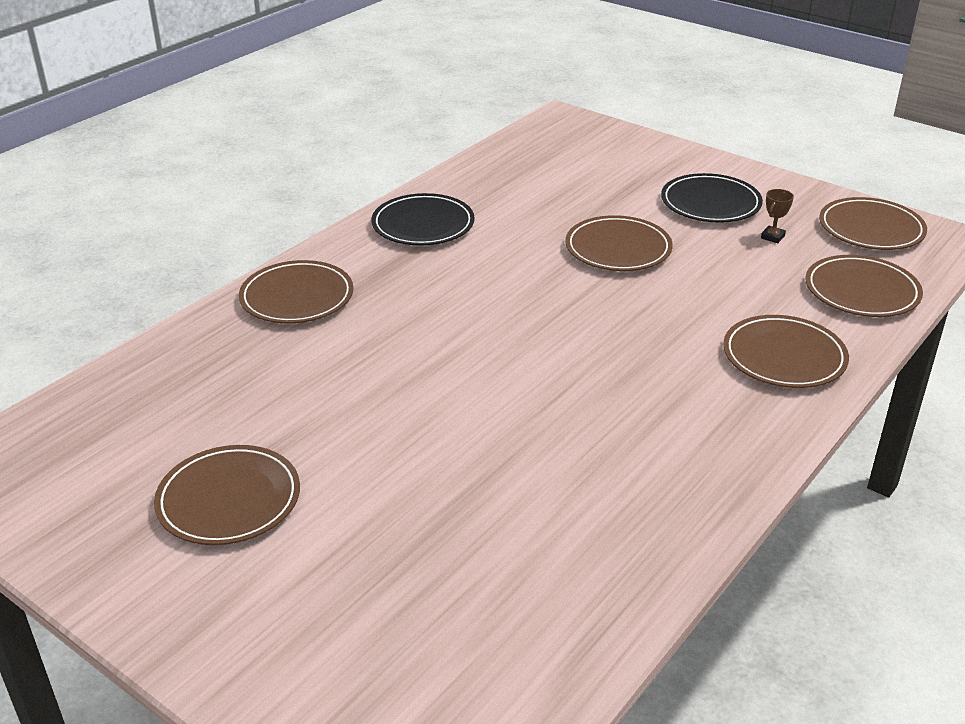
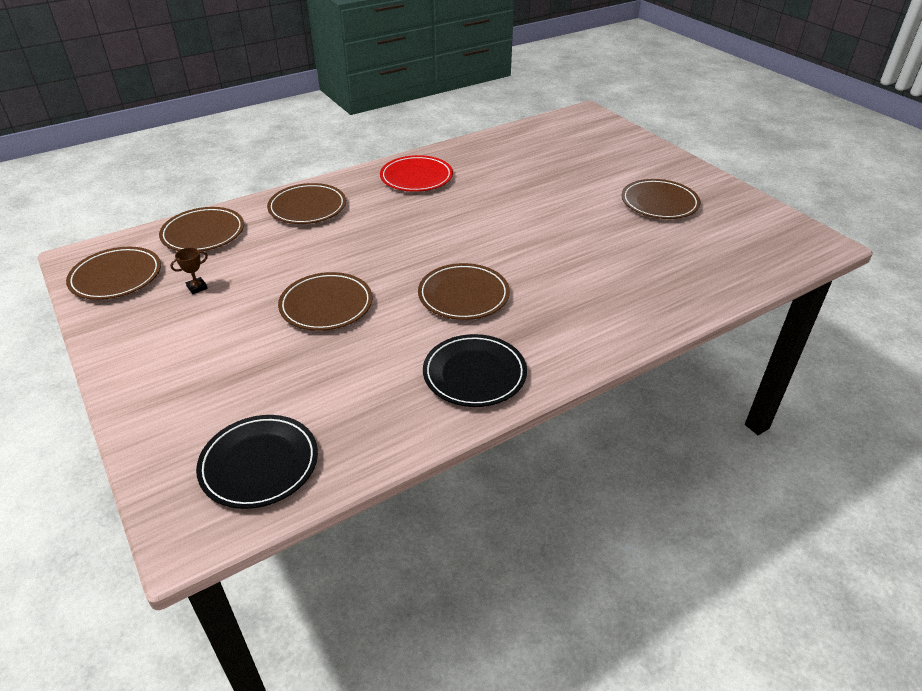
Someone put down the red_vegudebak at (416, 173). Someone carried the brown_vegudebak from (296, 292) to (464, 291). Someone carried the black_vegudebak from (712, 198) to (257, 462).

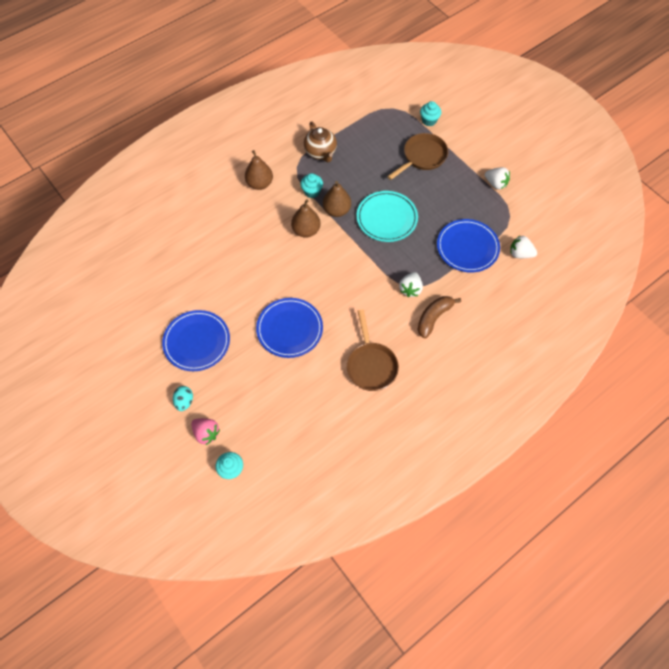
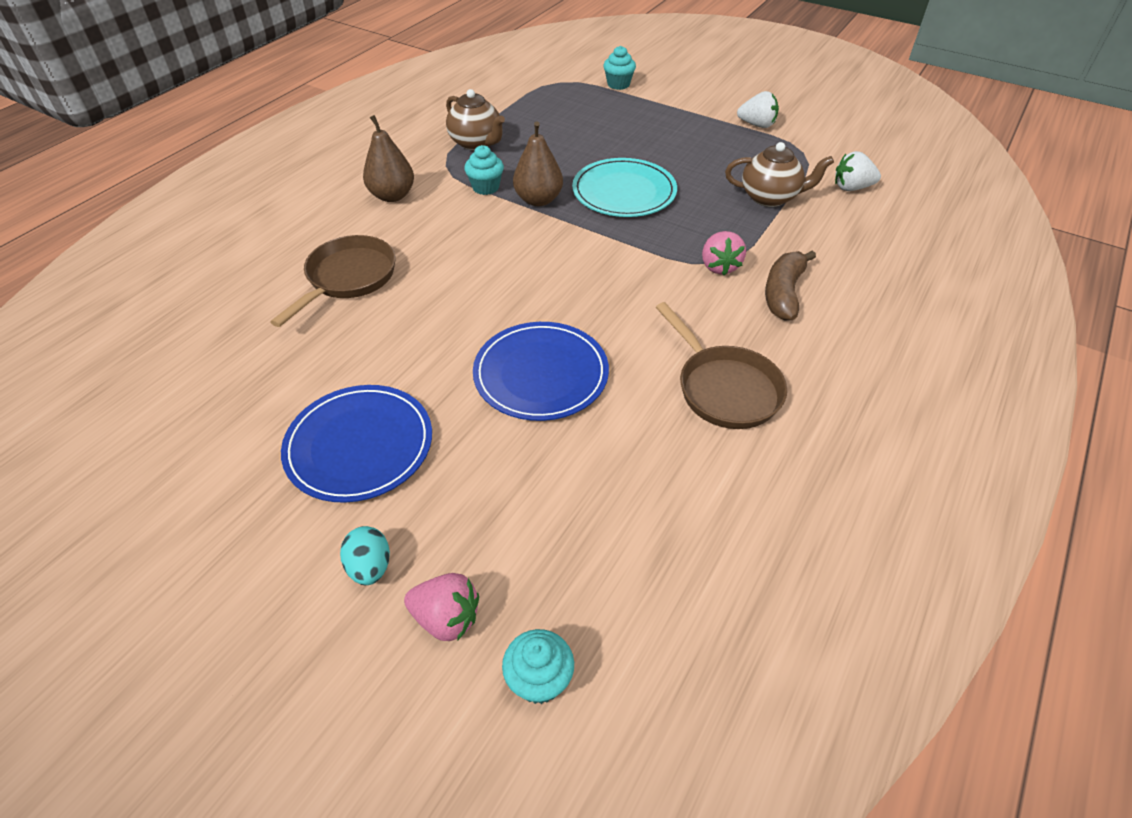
Someone took away the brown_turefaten at (306, 218). Someone carried the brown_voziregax from (417, 156) to (332, 281). Someone swapped the blue_vegudebak at (468, 246) for the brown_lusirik at (779, 174). Someone repainted the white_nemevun at (411, 284), which became the pink_nemevun at (724, 253).

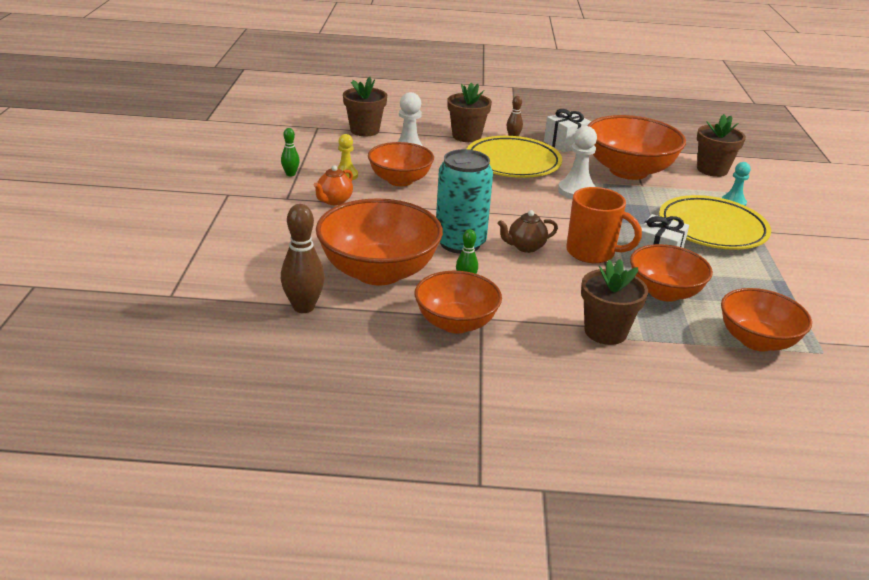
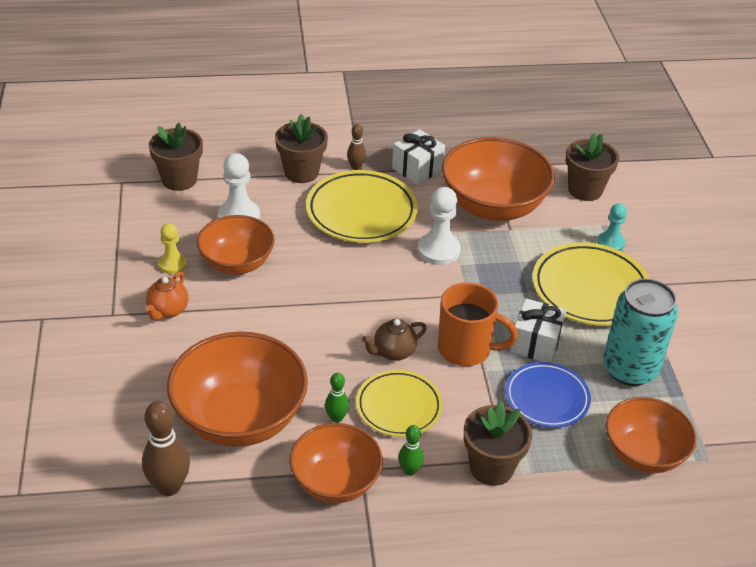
Someone put down the yellow_vegudebak at (399, 403). Someone carried the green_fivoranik from (290, 152) to (411, 450). Someone carried the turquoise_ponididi from (464, 201) to (640, 332). Someone swapped the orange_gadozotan at (671, 273) for the blue_vegudebak at (548, 395).

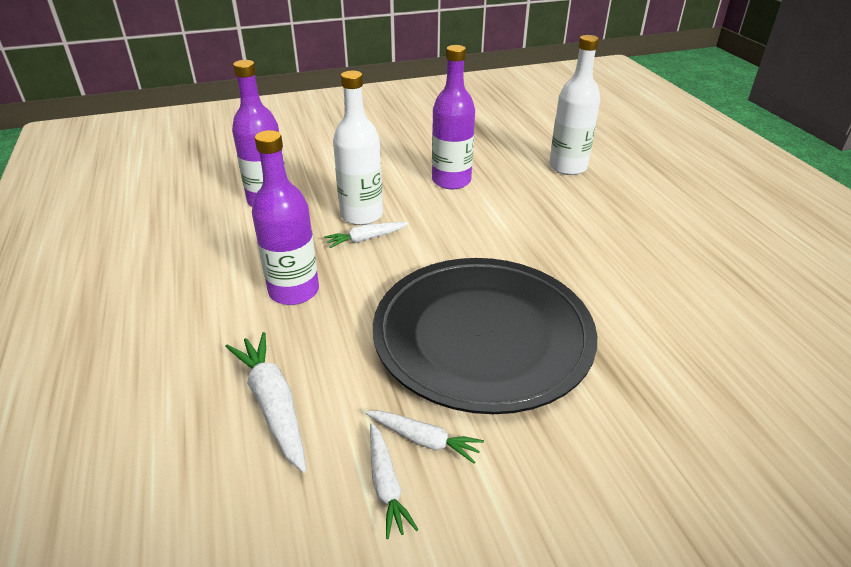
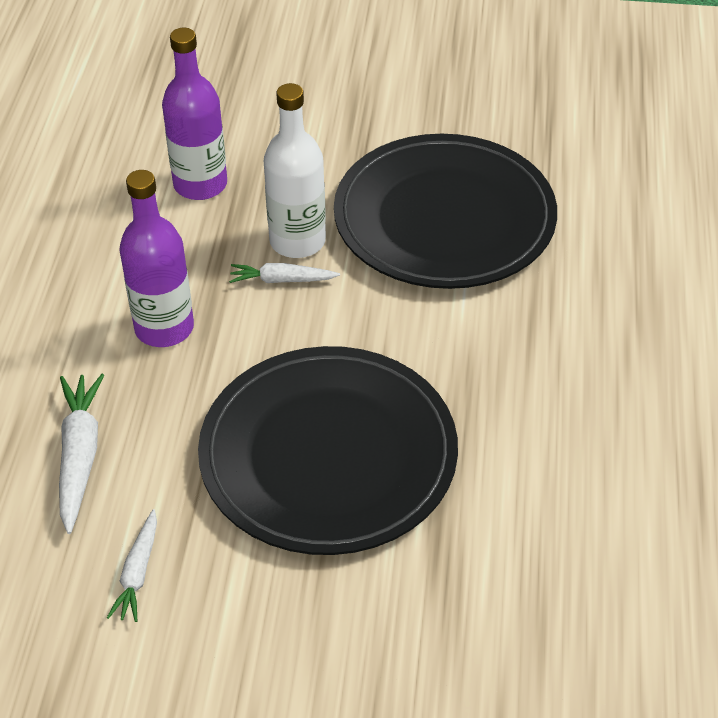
Someone took away the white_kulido at (424, 437). Someone took away the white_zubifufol at (575, 105). Someone swapped the purple_zubifufol at (453, 117) for the black_vegudebak at (445, 211).

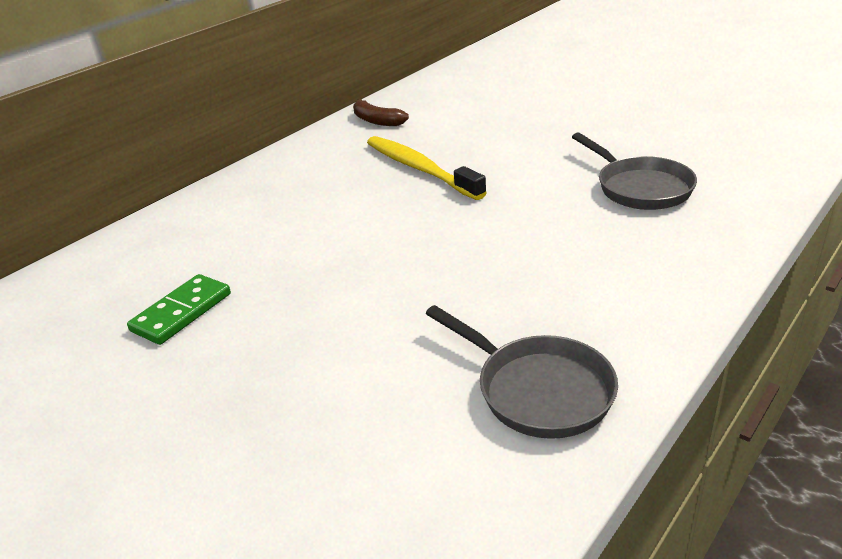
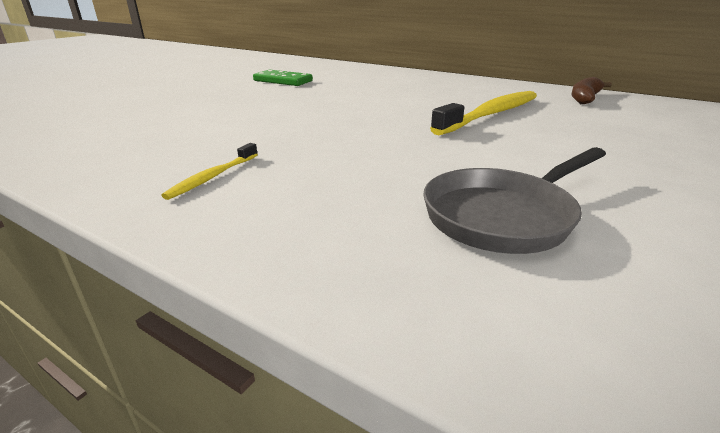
Someone took away the grey_voziregax at (521, 372). Someone put down the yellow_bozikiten at (209, 171).

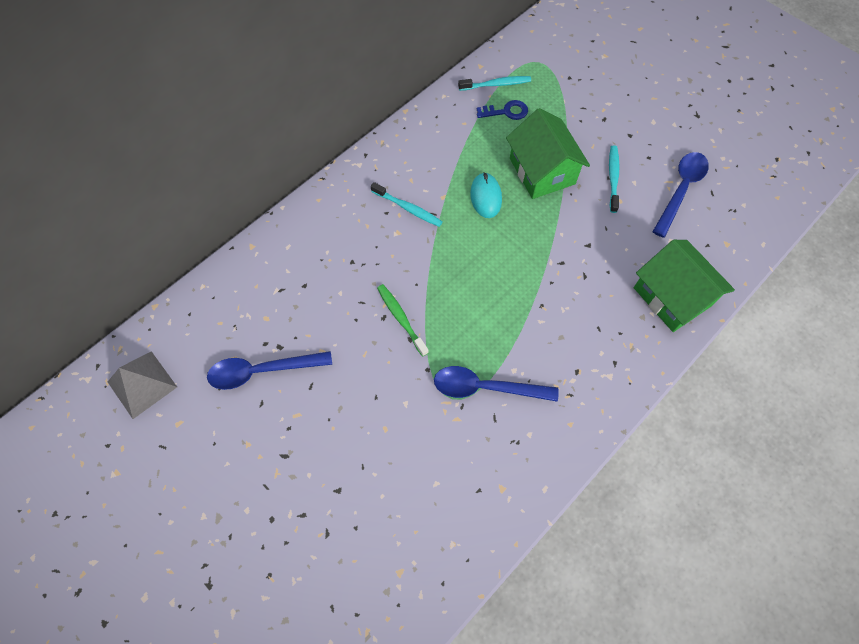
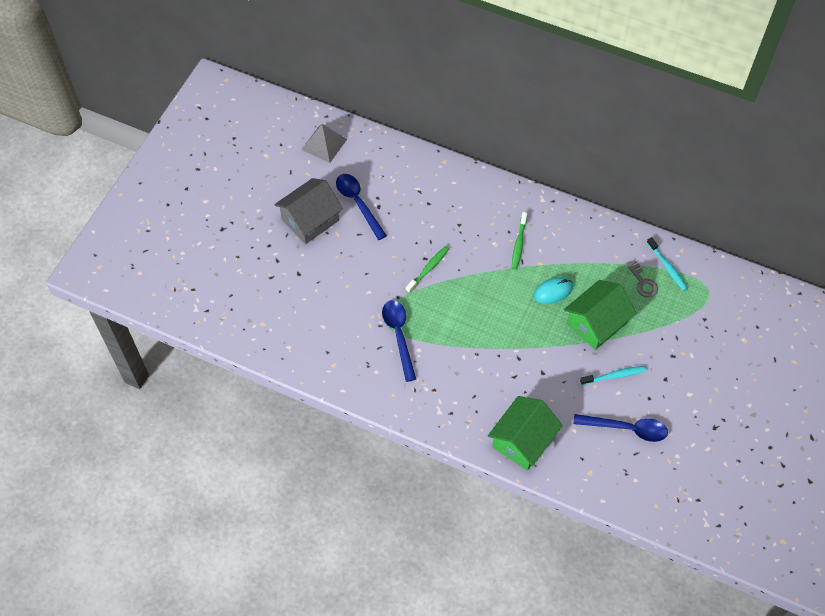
Someone put down the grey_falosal at (308, 211). Someone repainted the turquoise_bozikiten at (406, 204), which became the green_bozikiten at (519, 241). Someone repainted the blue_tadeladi at (502, 110), which became the grey_tadeladi at (642, 278).

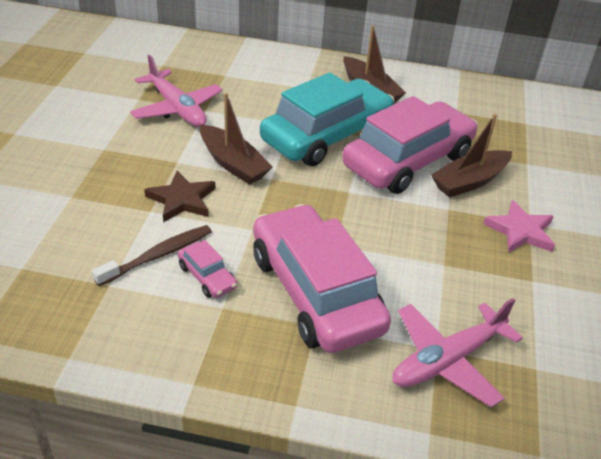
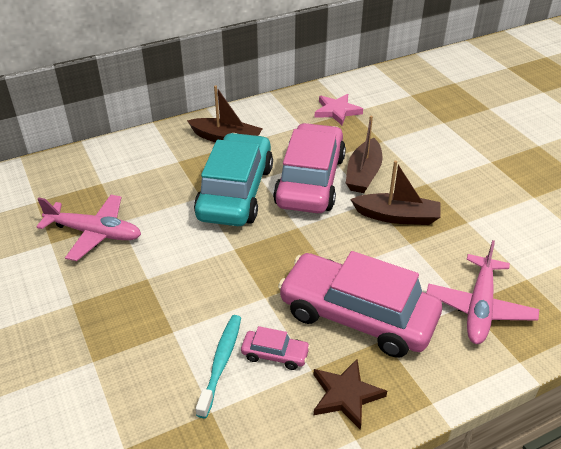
Someone carried the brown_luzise from (179, 196) to (350, 394). Someone carried the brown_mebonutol from (236, 139) to (395, 193). Someone carried the pink_luzise from (519, 226) to (338, 109). Someone repainted the brown_bozikiten at (152, 255), which became the turquoise_bozikiten at (218, 366).

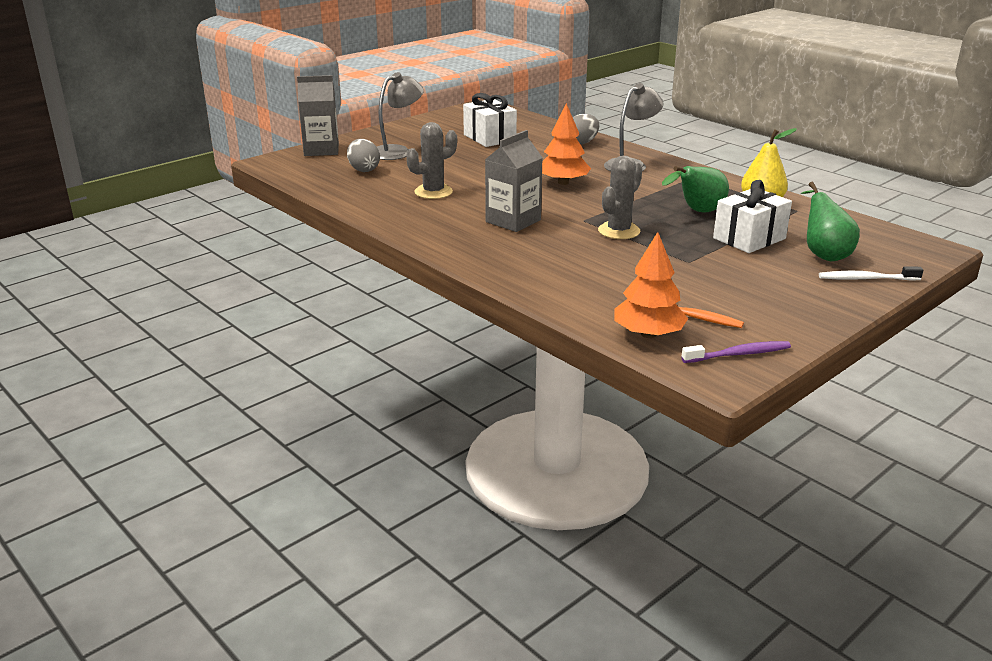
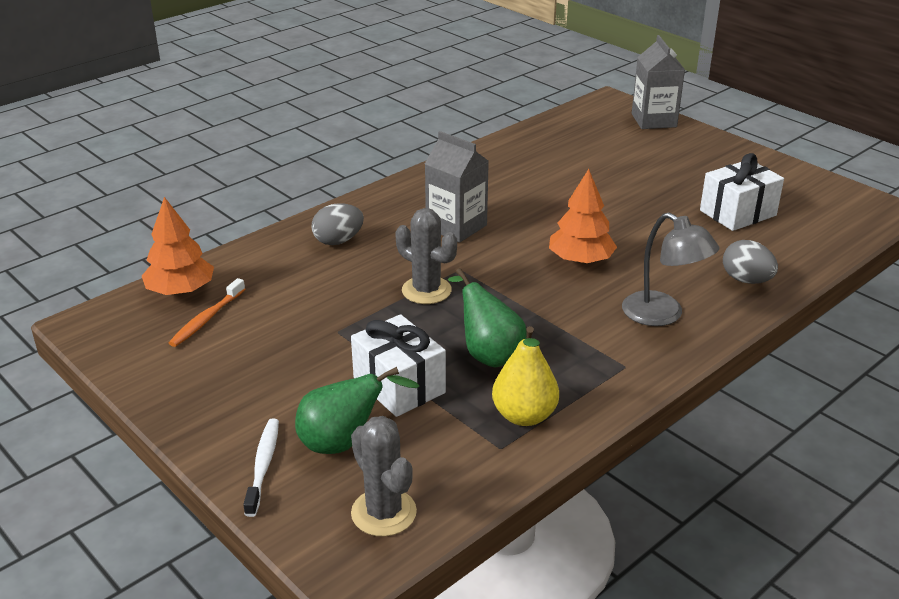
Someone took away the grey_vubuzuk at (400, 116). Someone took away the purple_bozikiten at (736, 352). Someone carried the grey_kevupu from (363, 155) to (338, 224). Someone carried the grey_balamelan from (431, 160) to (384, 476).

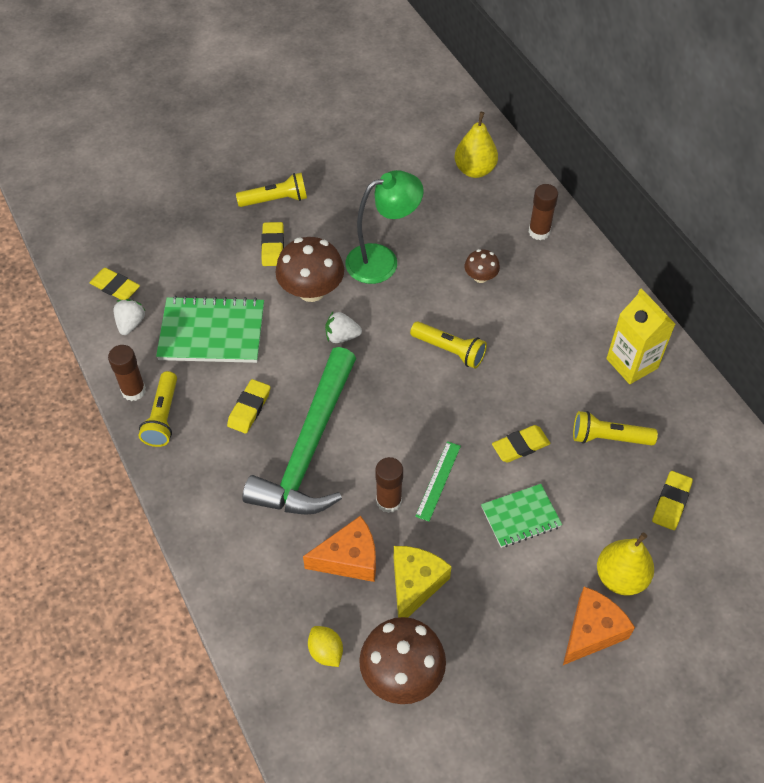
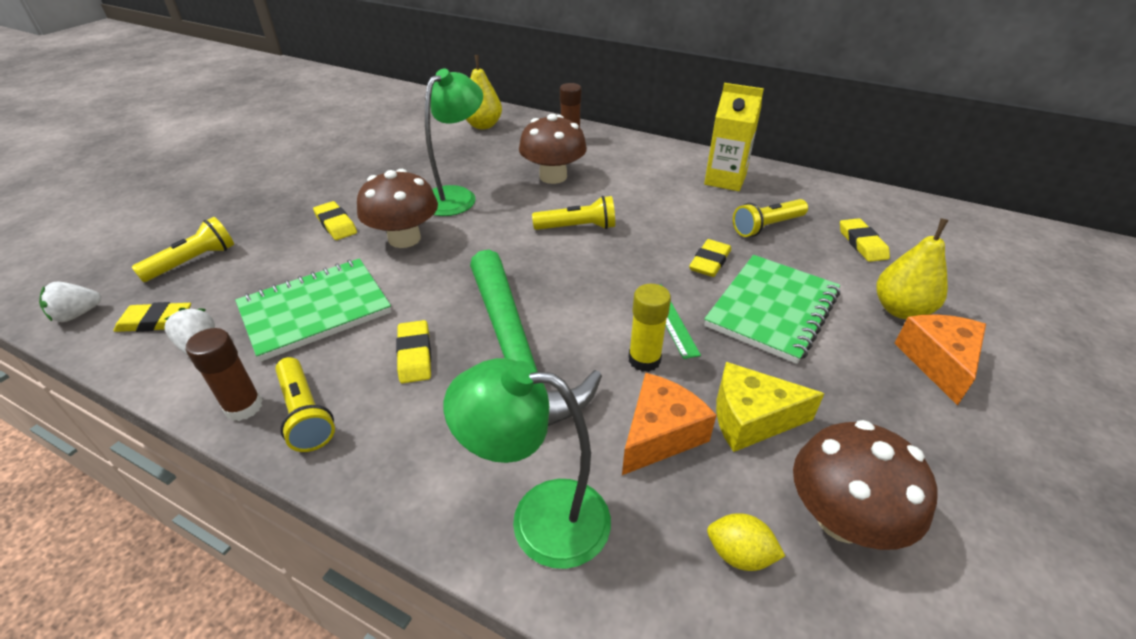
Someone put down the green_vubuzuk at (527, 463). Someone carried the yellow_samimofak from (271, 190) to (182, 249). Someone carried the white_nemevun from (343, 327) to (70, 302). Someone repainted the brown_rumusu at (389, 485), which became the yellow_rumusu at (649, 328). Someone rotated the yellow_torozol at (423, 582) by 75 degrees counterclockwise. Someone scaled the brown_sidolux at (482, 266) by 1.91. Someone scaled the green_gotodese at (521, 516) by 1.67.

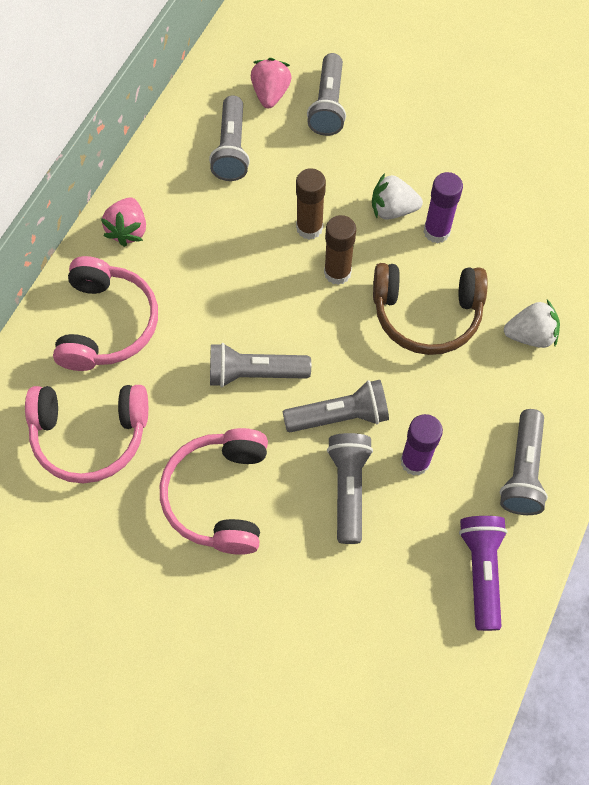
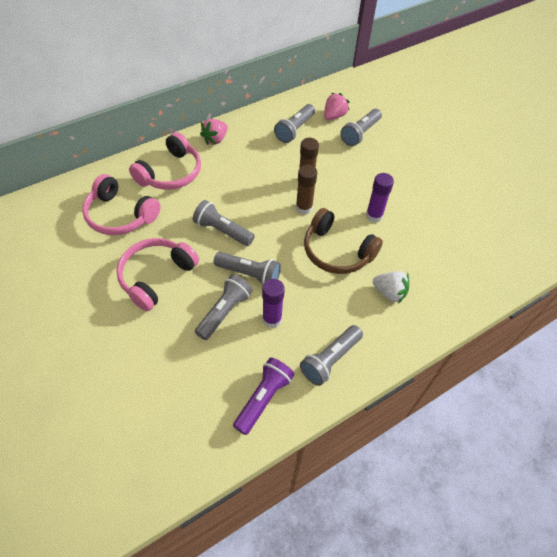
Someone took away the white_nemevun at (397, 196).

